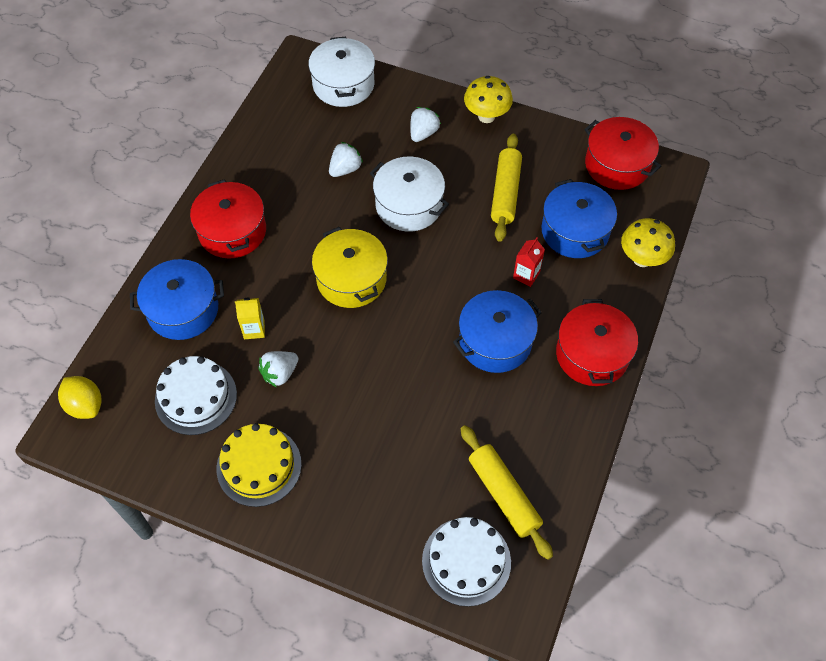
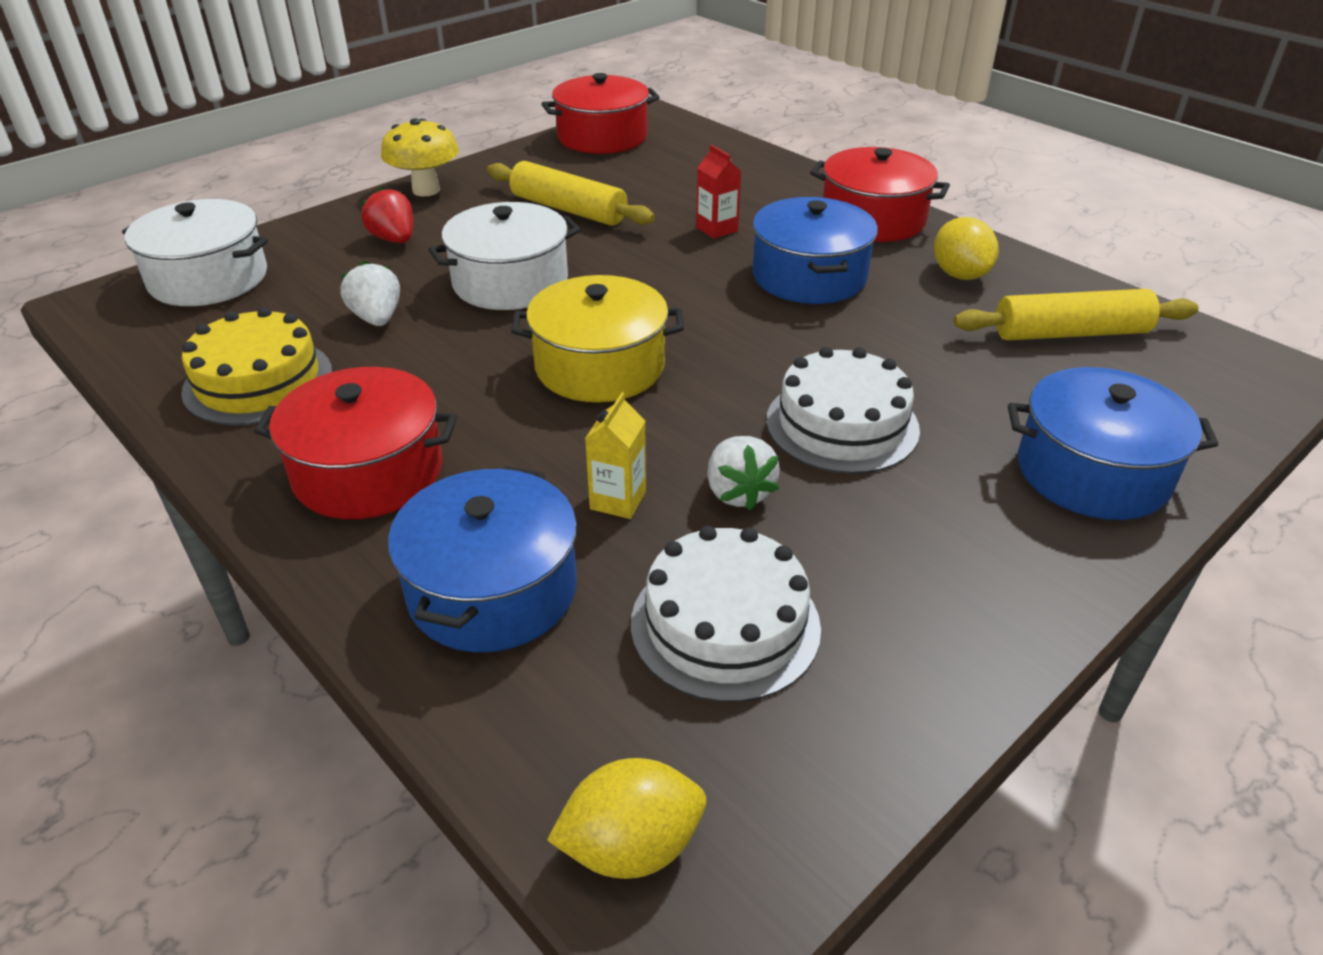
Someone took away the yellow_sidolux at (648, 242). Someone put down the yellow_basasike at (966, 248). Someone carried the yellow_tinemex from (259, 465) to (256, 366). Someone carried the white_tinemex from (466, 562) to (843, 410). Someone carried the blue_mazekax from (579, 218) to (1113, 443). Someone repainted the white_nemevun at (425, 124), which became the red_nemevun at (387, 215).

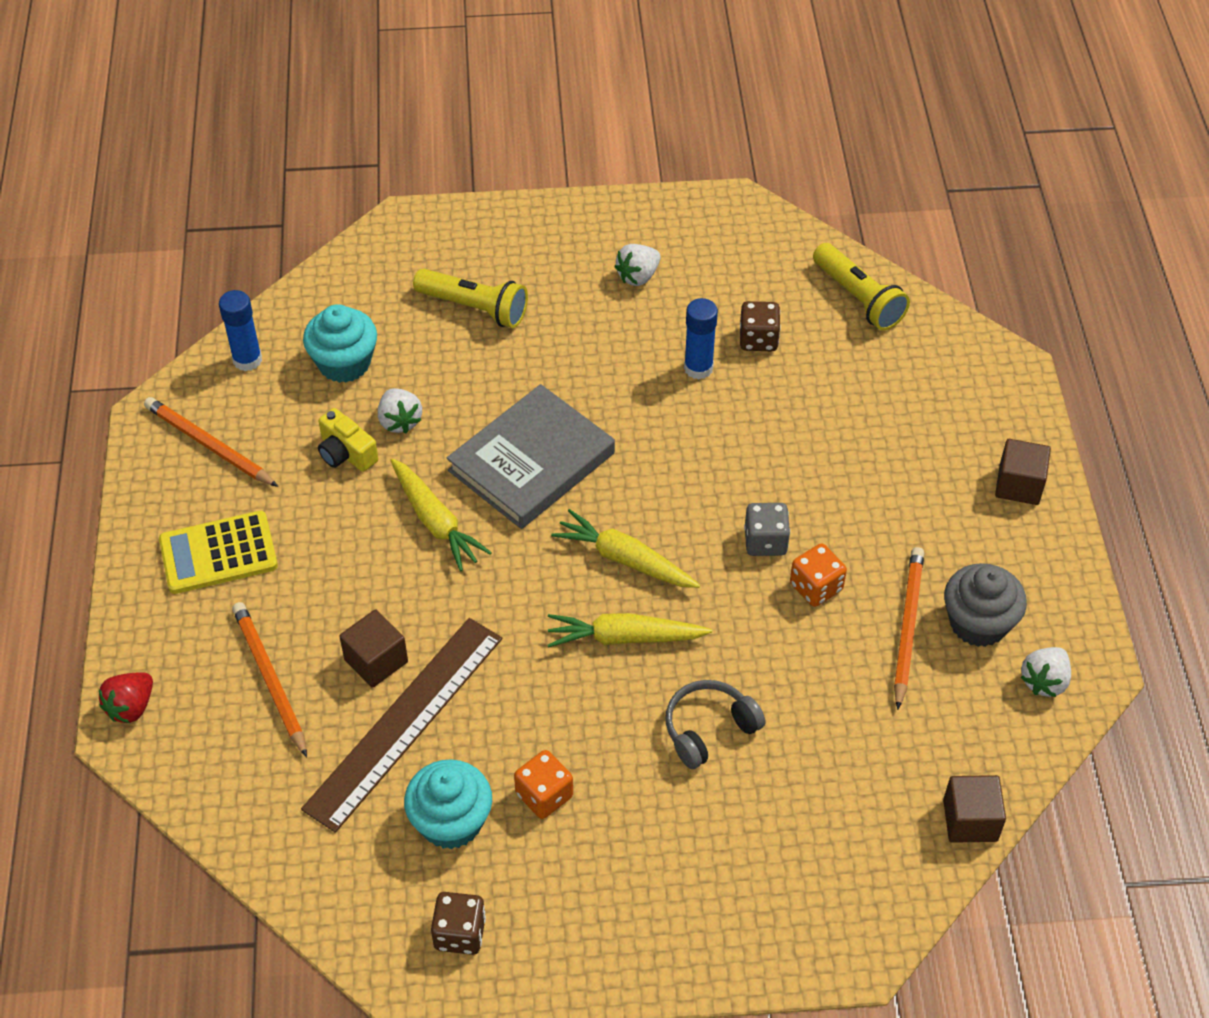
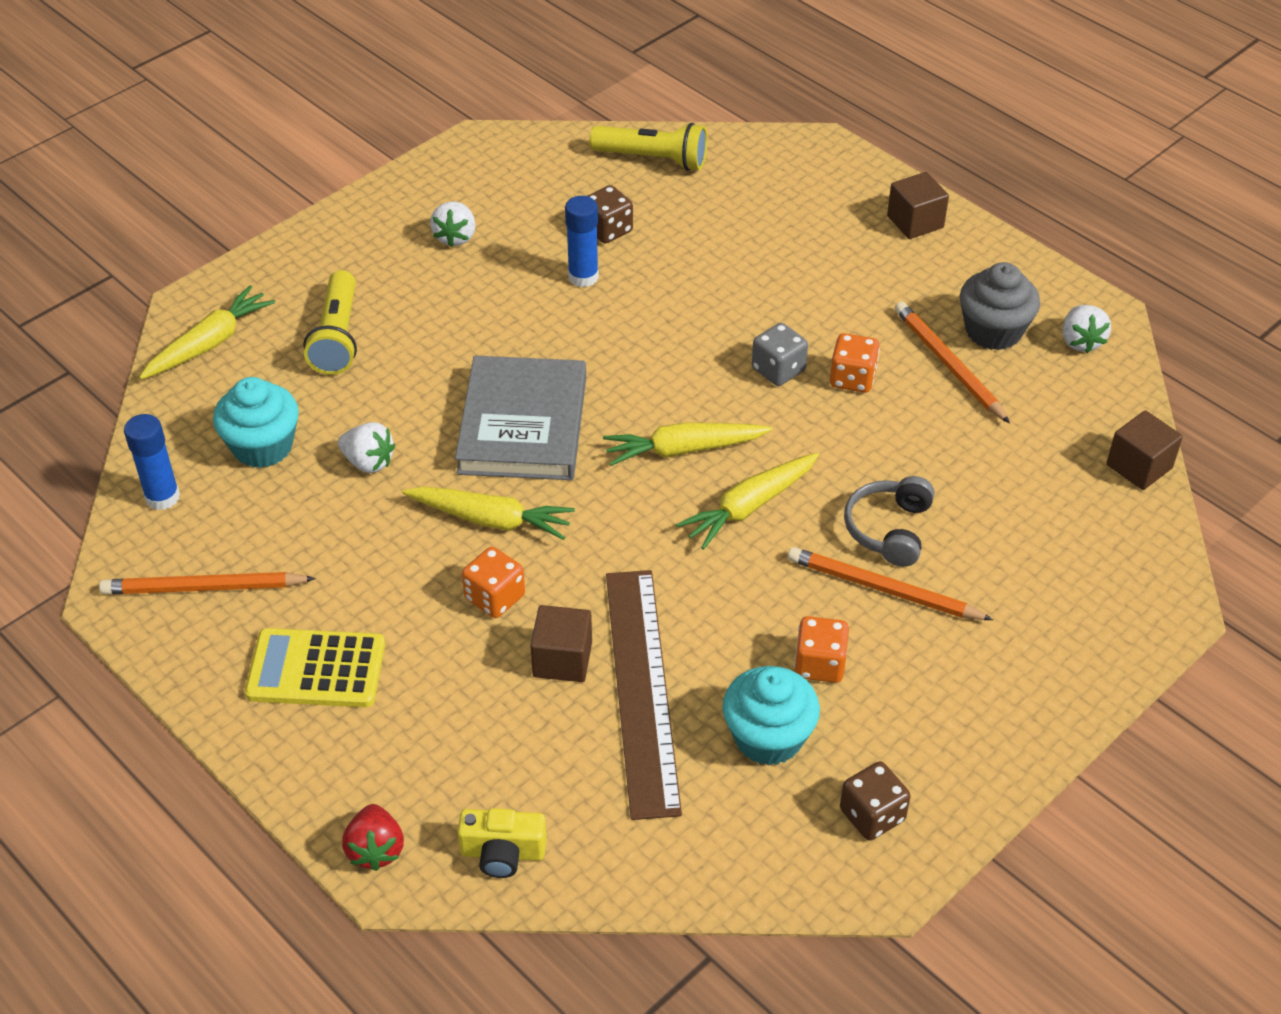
Someone put down the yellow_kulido at (207, 332). Someone put down the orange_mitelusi at (493, 582). Someone carried the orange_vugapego from (269, 680) to (890, 583). Someone carried the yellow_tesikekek from (348, 440) to (502, 843). Someone rotated the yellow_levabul at (218, 552) by 60 degrees clockwise. Someone rotated the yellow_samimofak at (470, 298) by 105 degrees clockwise.

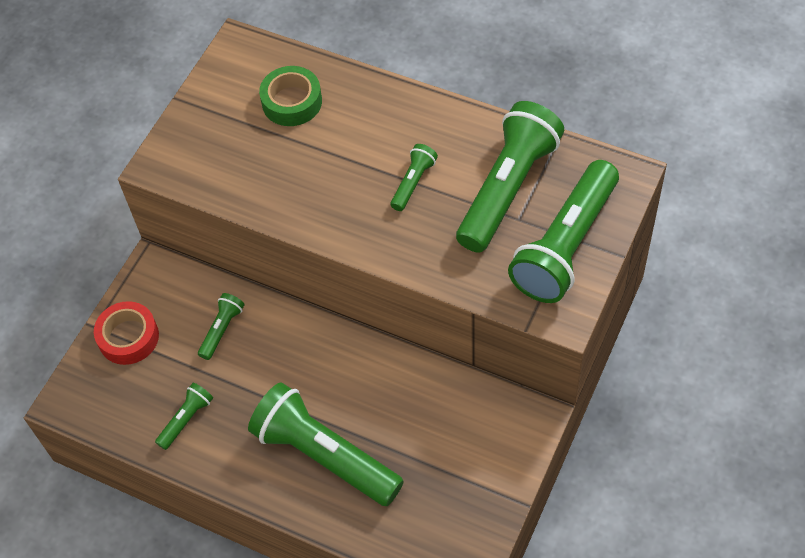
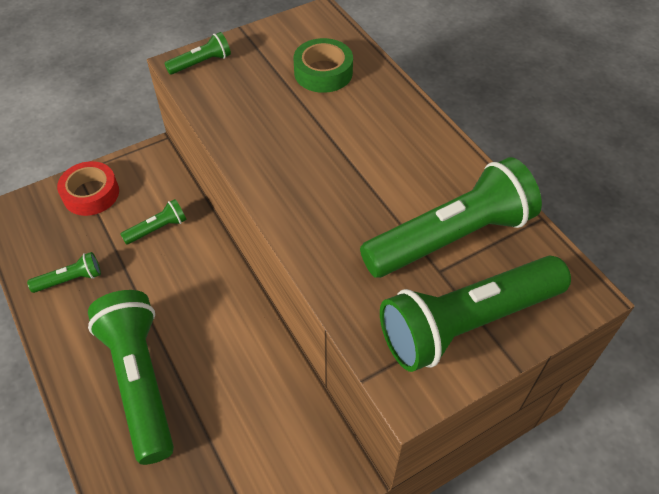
Someone carried the green_samimofak from (414, 177) to (197, 53).

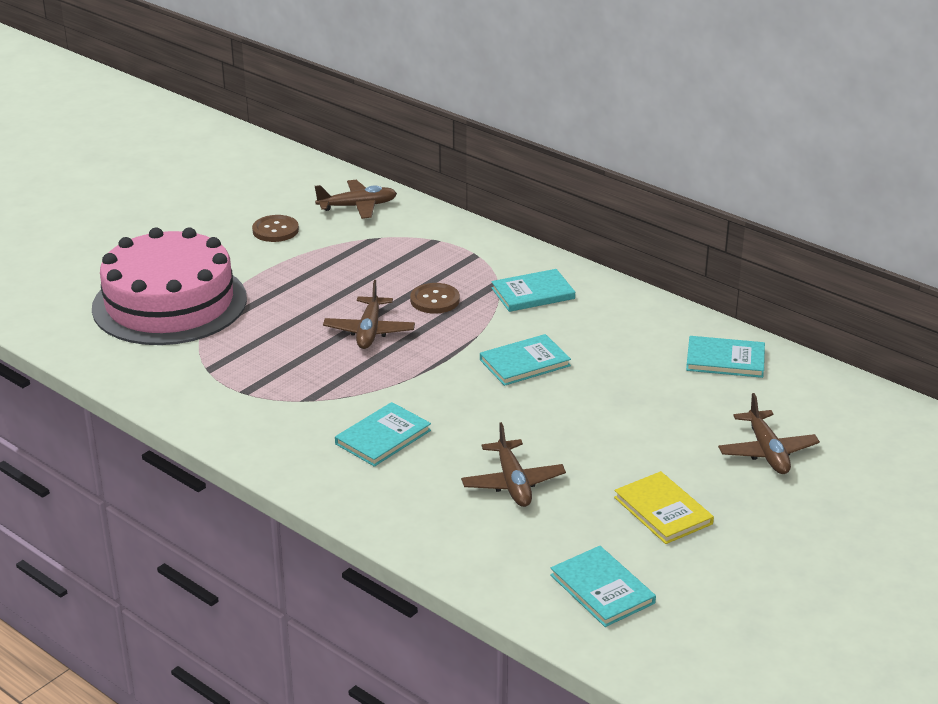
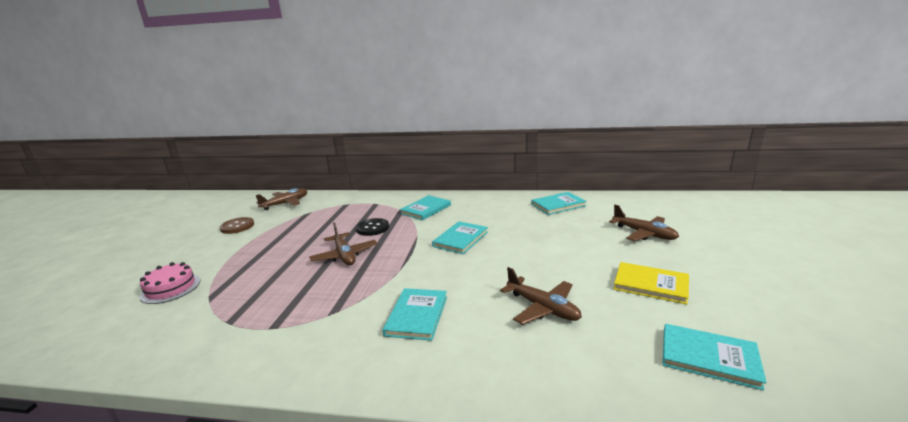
Someone repainted the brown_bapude at (435, 298), which became the black_bapude at (372, 227). Someone scaled the pink_tinemex at (169, 286) by 0.42.

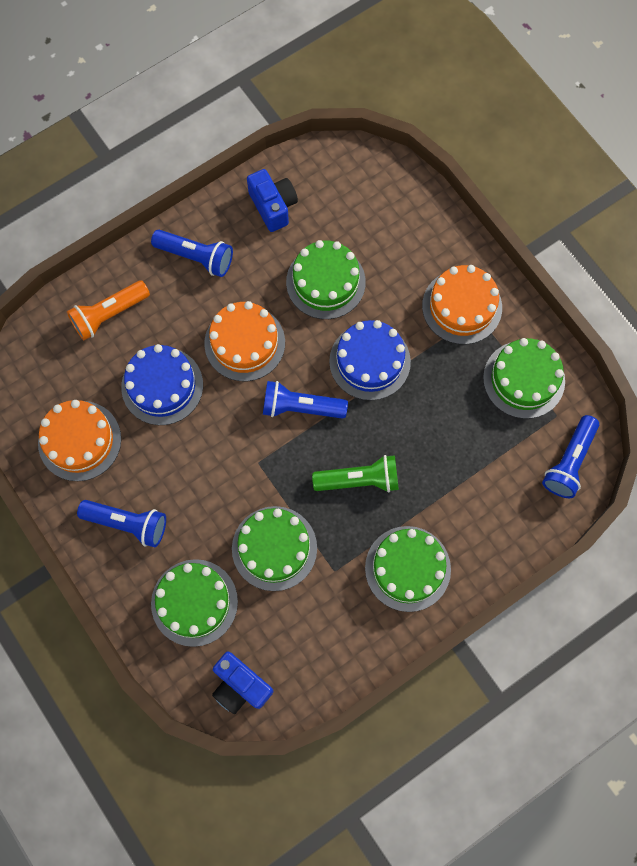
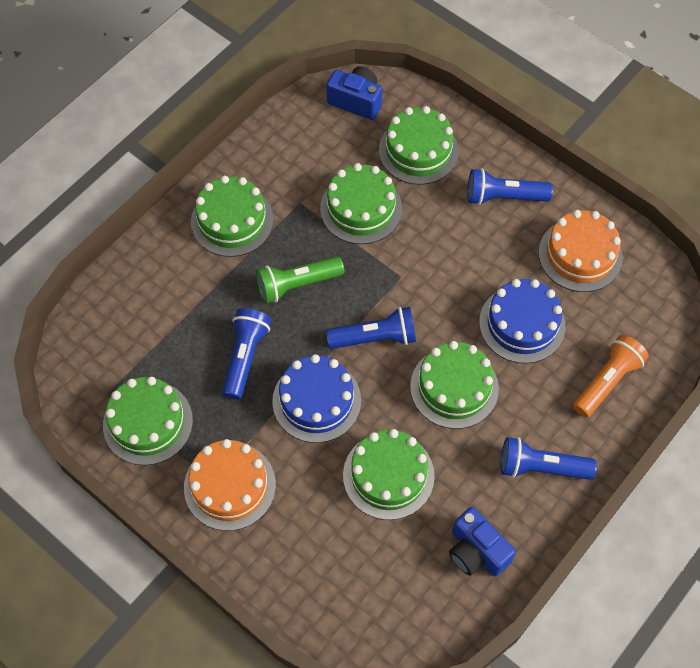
Someone carried the blue_samimofak from (570, 456) to (246, 354). Someone repainted the orange_tinemex at (244, 341), which became the green_tinemex at (454, 385).

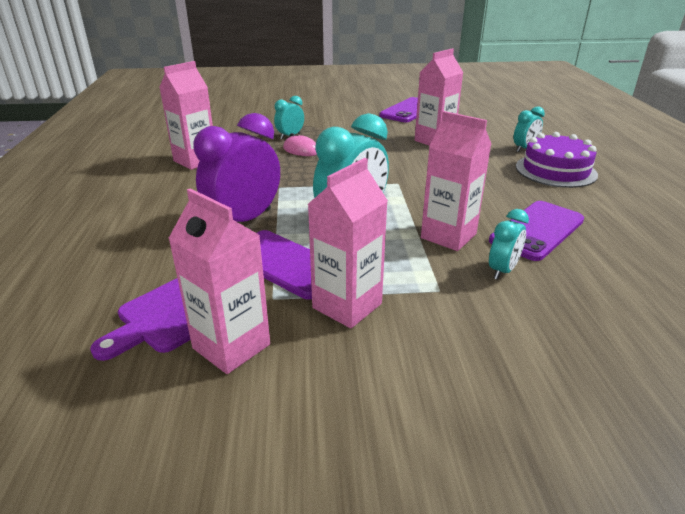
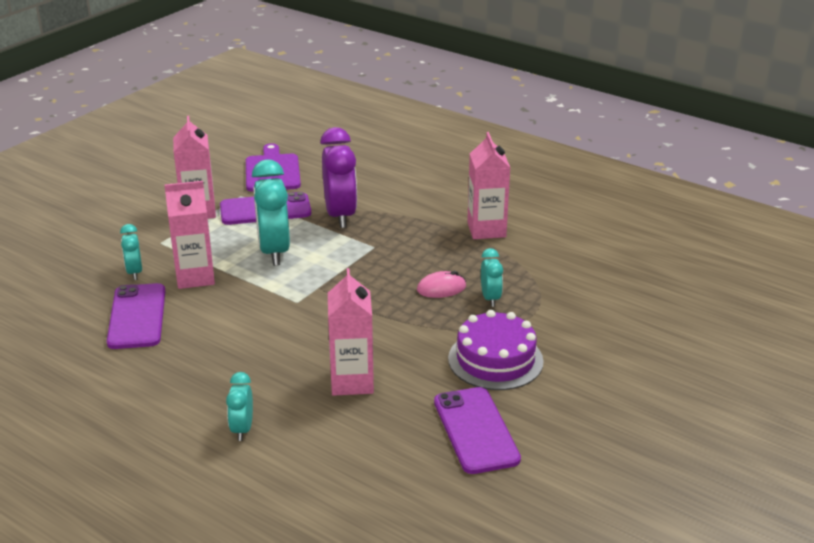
Someone took away the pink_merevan at (219, 281). Someone carried the purple_tinemex from (557, 160) to (496, 350).

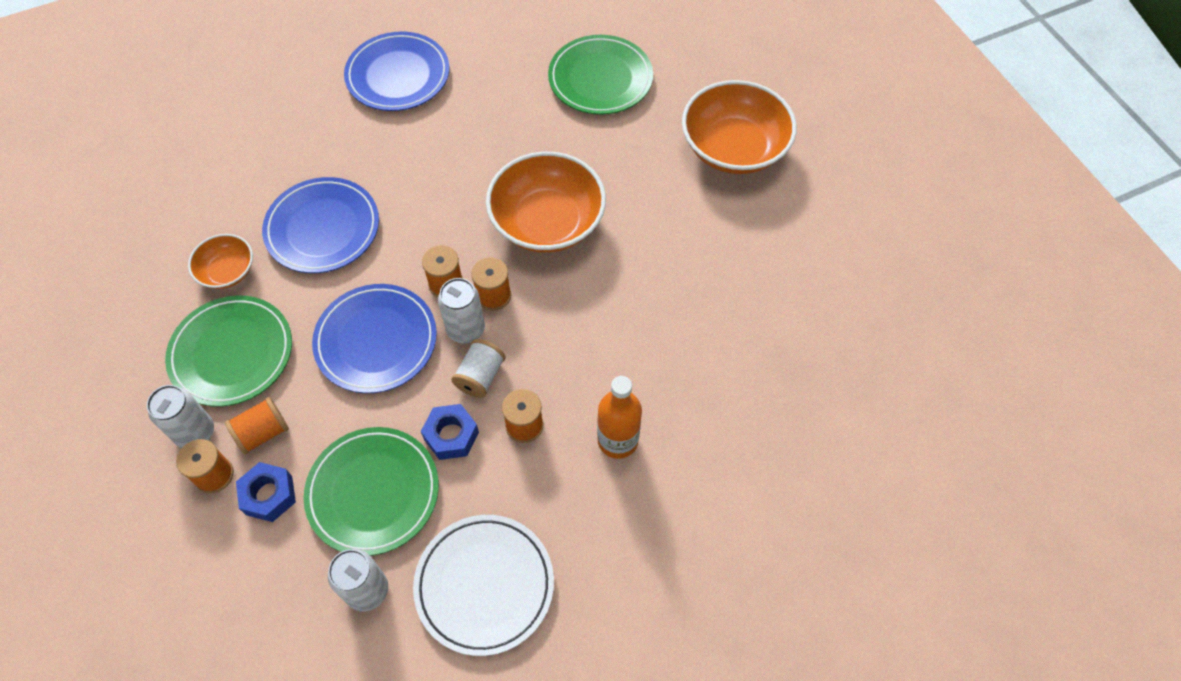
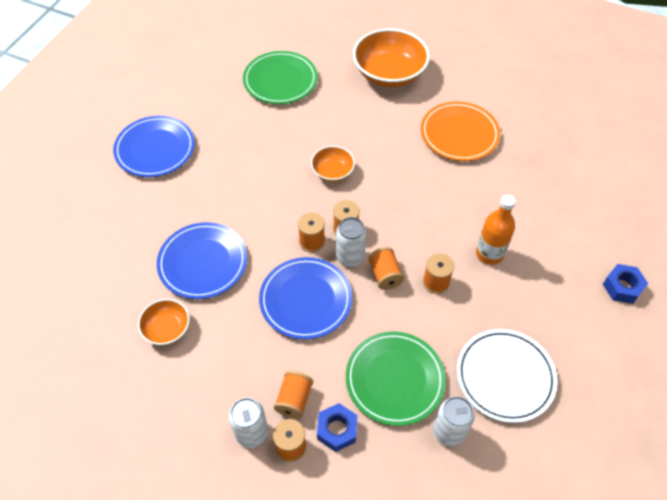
Someone took away the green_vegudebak at (228, 351). Someone put down the orange_vegudebak at (460, 131). Someone carried the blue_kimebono from (450, 432) to (625, 284). Someone repainted the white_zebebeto at (478, 368), which became the orange_zebebeto at (386, 268). Someone scaled the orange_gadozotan at (546, 202) by 0.52.

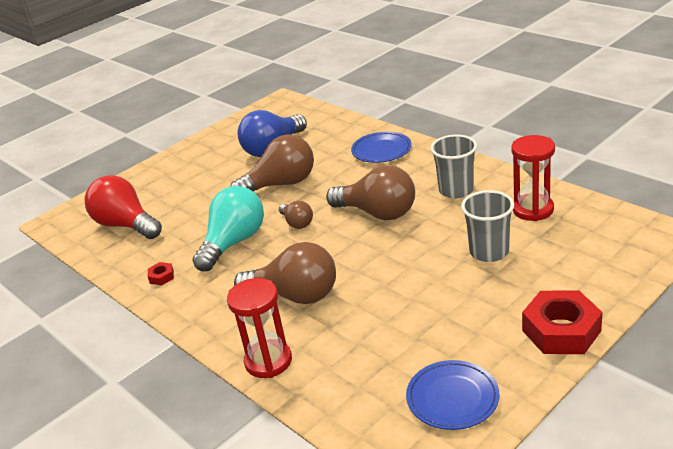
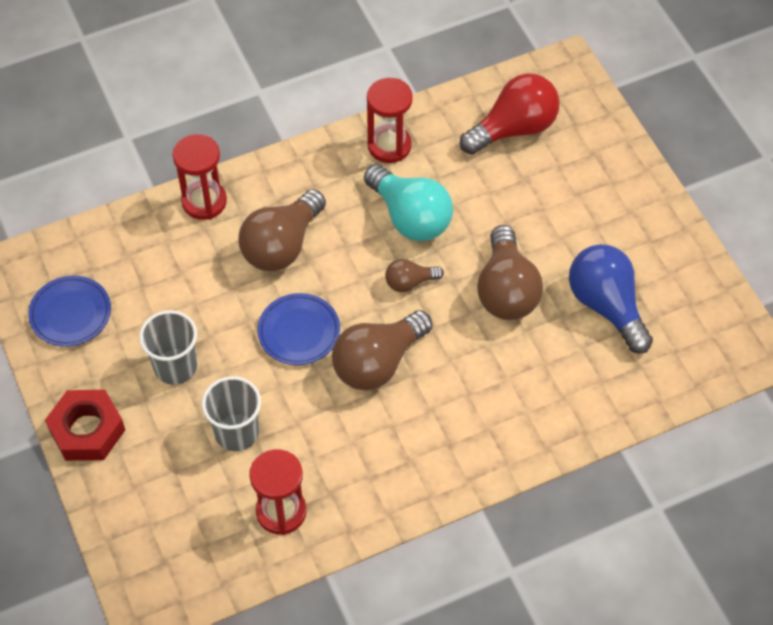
Someone carried the blue_vegudebak from (381, 147) to (298, 329). Someone carried the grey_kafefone from (454, 166) to (168, 347). Someone swapped the red_kimebono at (161, 273) for the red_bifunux at (390, 120).

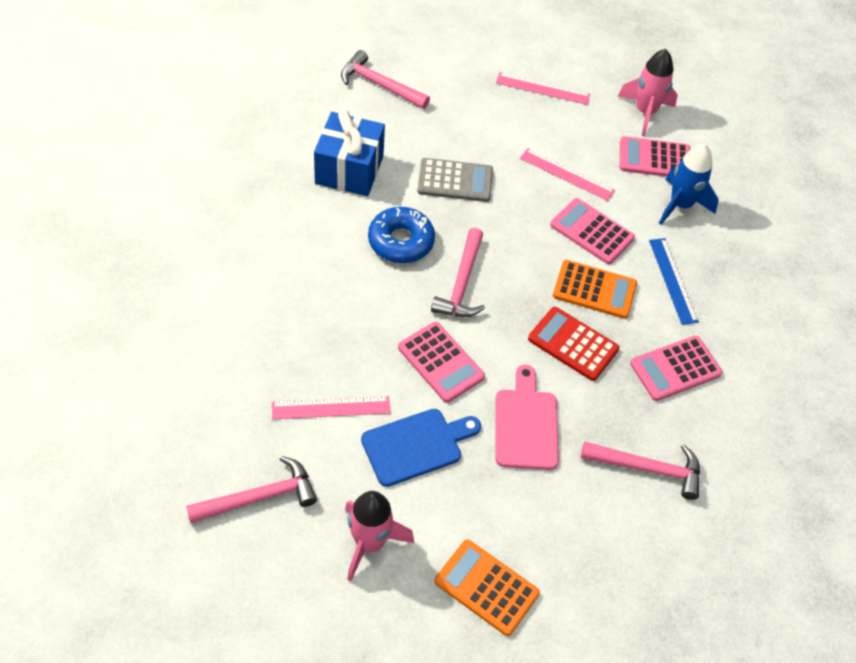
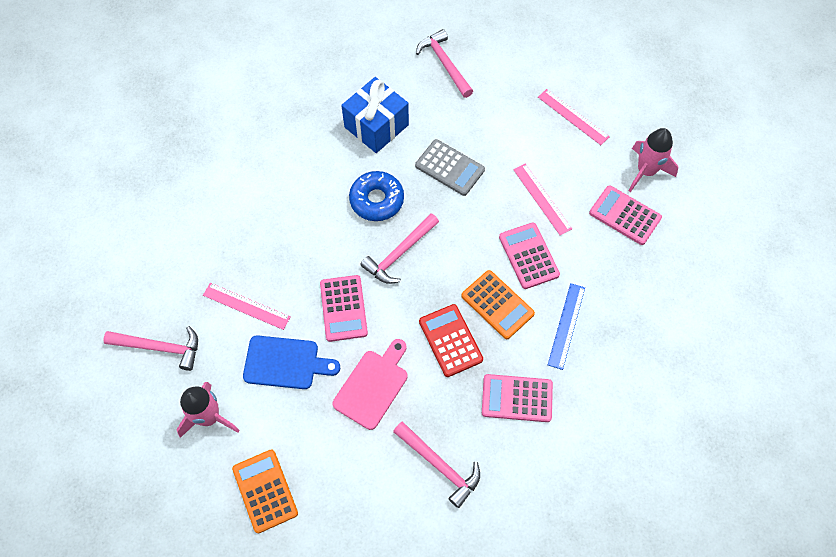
Someone took away the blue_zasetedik at (689, 184).

